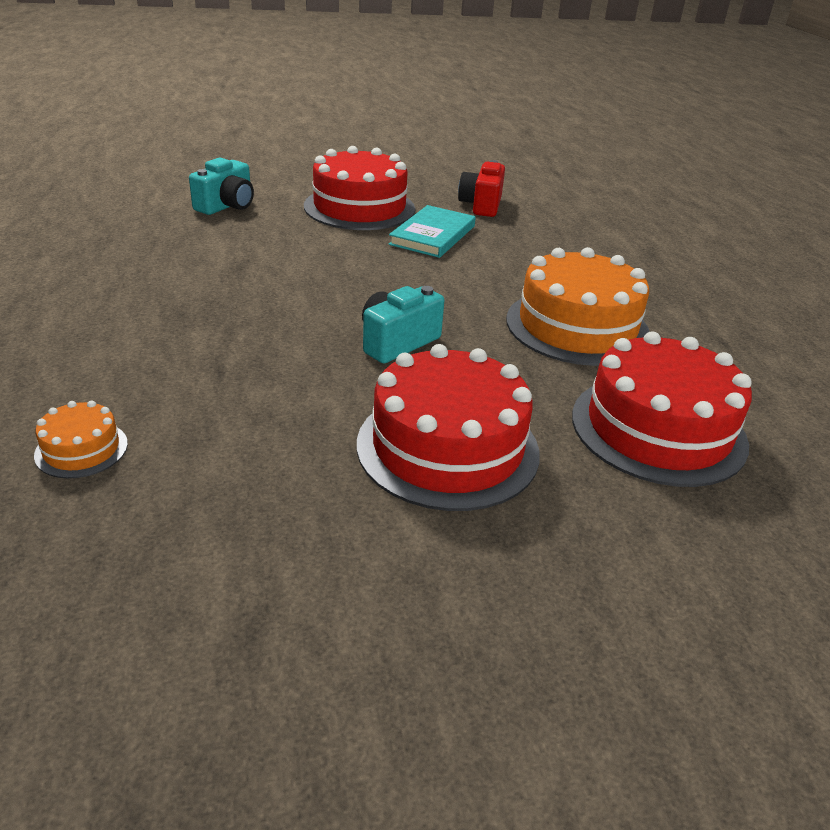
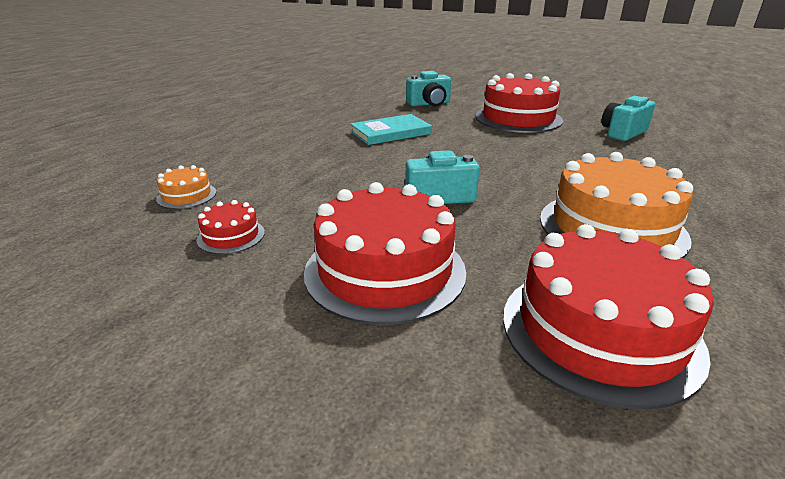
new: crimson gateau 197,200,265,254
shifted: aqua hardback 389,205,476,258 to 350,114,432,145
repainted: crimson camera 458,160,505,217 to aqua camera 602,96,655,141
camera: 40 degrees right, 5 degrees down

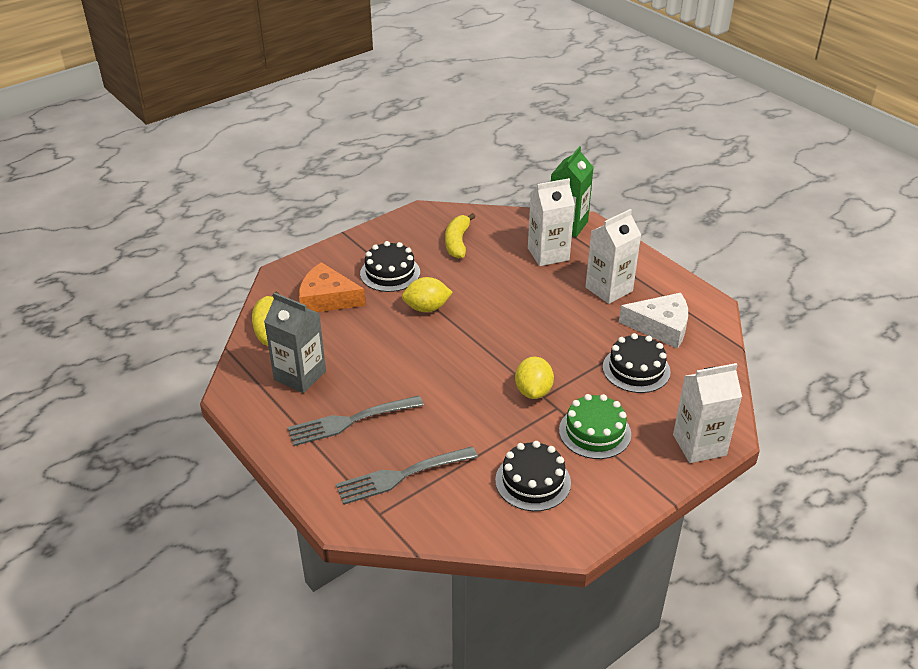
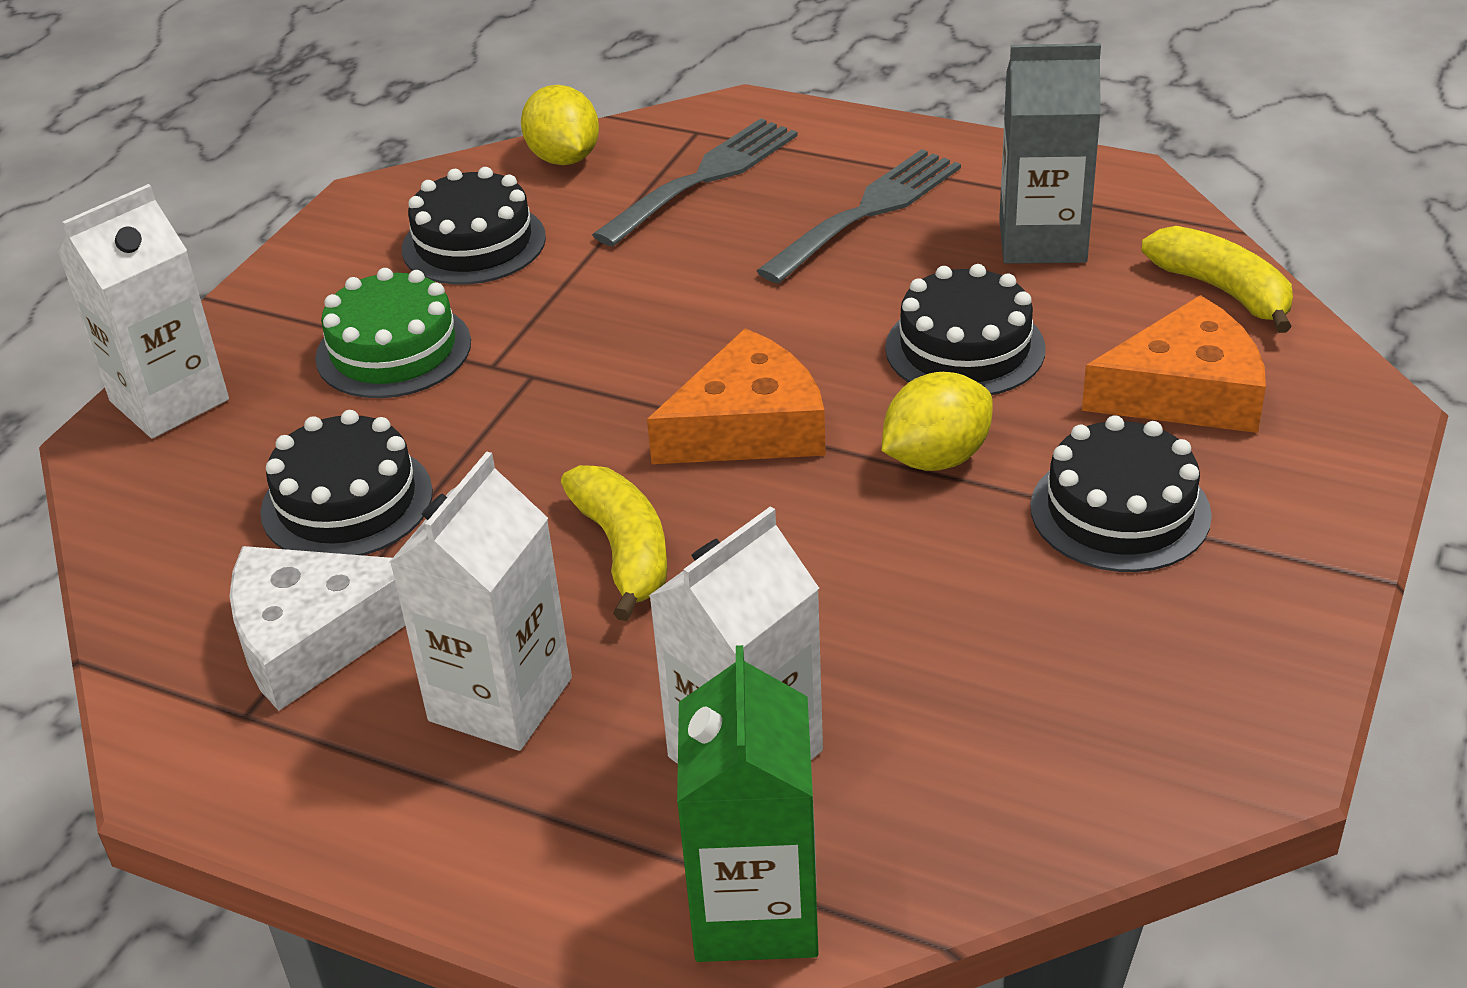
new: bright orange cheese 647,328,826,464; ebony gateau 885,264,1046,395
shifted: yellow citrus fruit 515,357,554,399 to 521,85,599,165; yellow banana fruit 445,213,475,259 to 561,465,667,621
camera: 155 degrees right, 0 degrees up

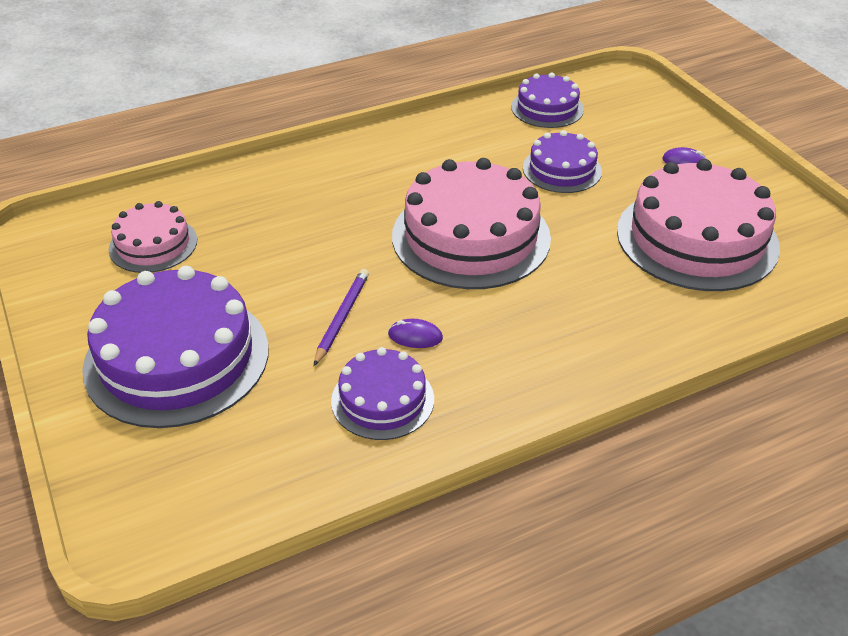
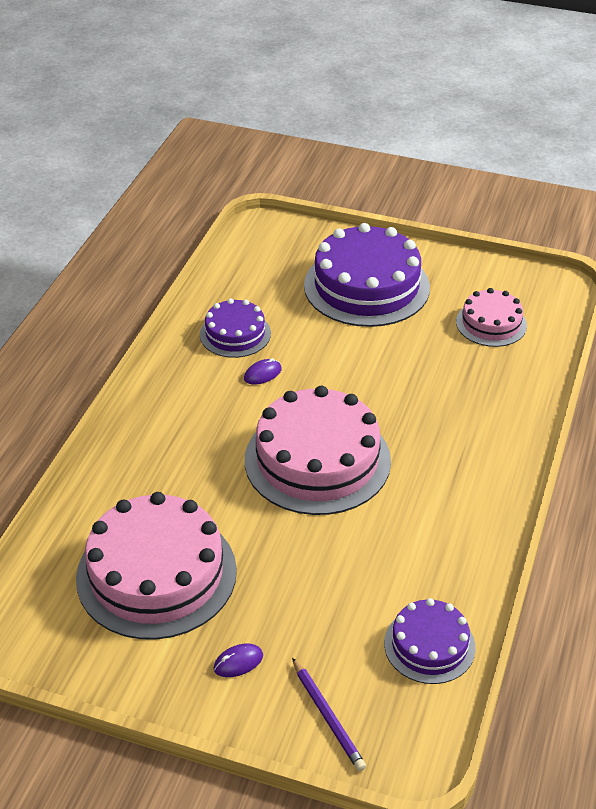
gone: royal purple gateau 523,130,602,193
shifted: royal purple wooden pencil 314,269,369,366 to 292,658,366,771
camera: 135 degrees right, 0 degrees up

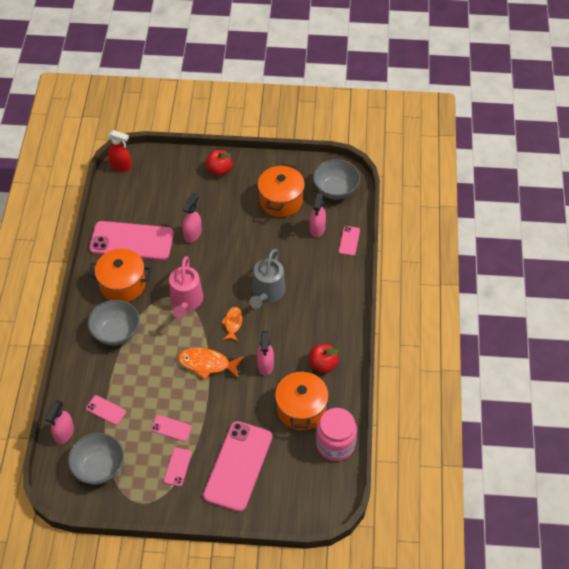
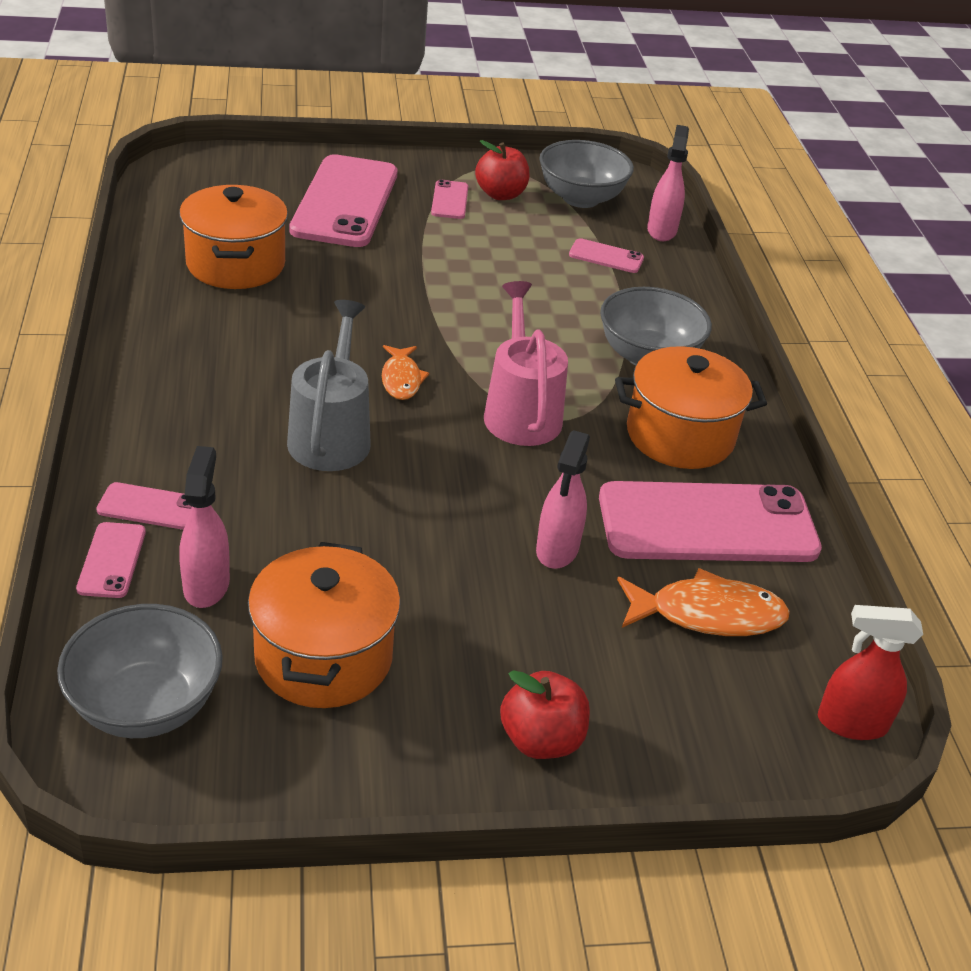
gone: rose-pink sprayer 257,331,274,376; rose-pink jam jar 316,408,357,461
shifted: rose-pink phone 151,415,192,442 to 96,482,192,529; crimson toy apple 309,344,339,373 to 475,140,529,200; bright orange toy fish 178,348,244,380 to 617,568,790,636
camera: 165 degrees right, 15 degrees down

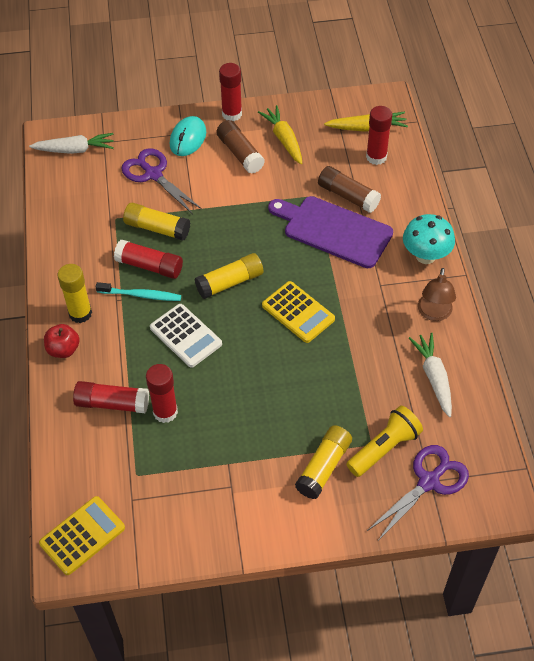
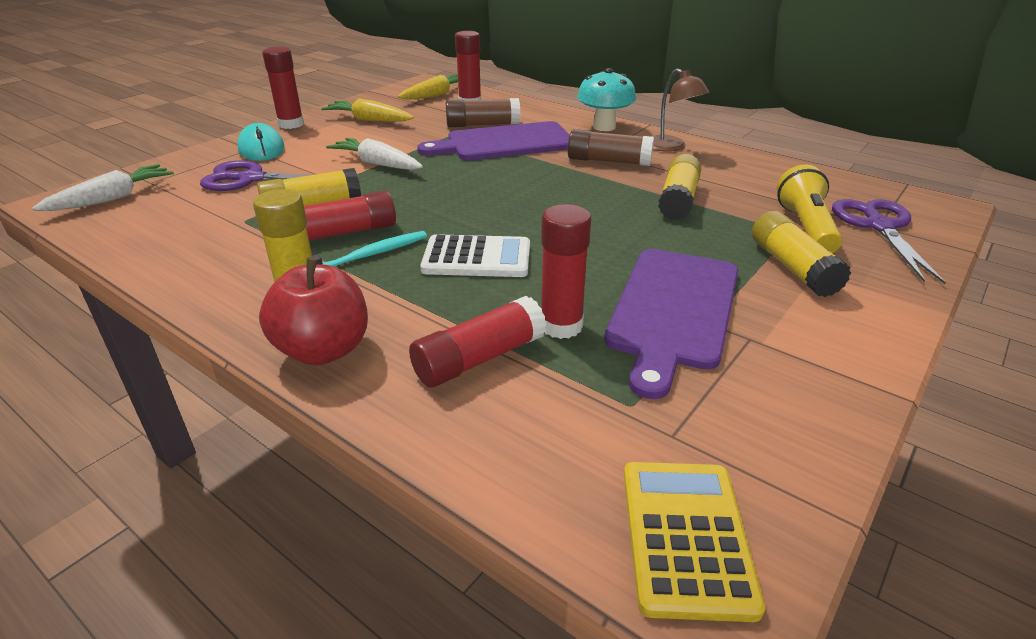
gone: yellow calculator 262,281,335,343
new: royal purple cutting board 604,249,738,399
shifted: snow-white toy carrot 409,333,452,417 to 326,138,423,170; russet glue stick 217,120,265,174 to 568,129,654,166; yellow glue stick 195,253,264,299 to 658,154,701,220
scaled: crimson toy apple 44,324,80,358 = 259,257,368,366 x1.50
camera: 45 degrees left, 20 degrees down

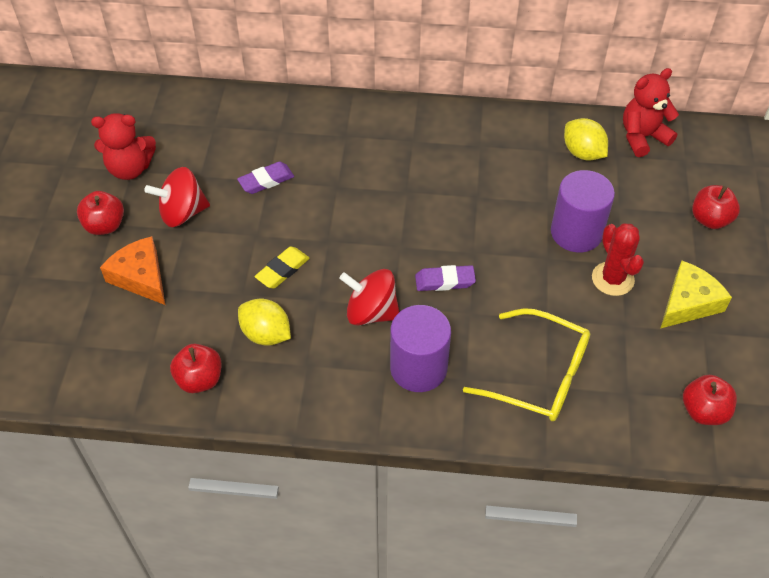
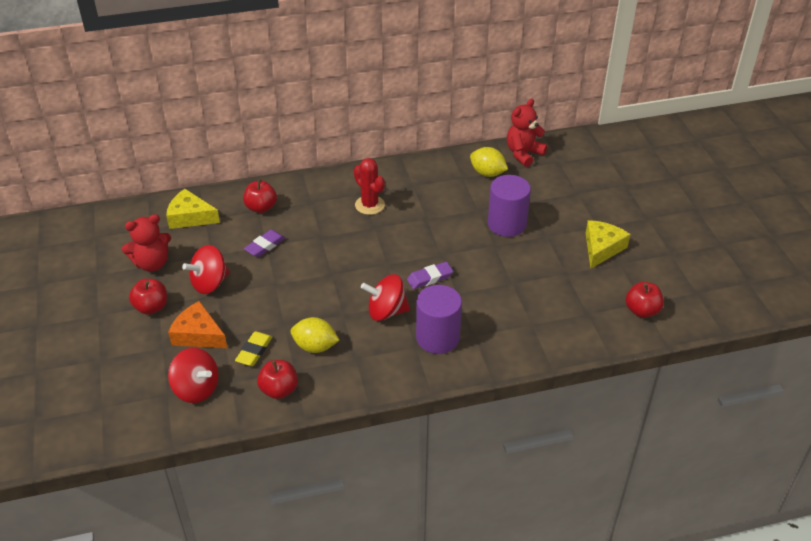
gone: yellow eyeglasses 463,308,590,421
new: yellow cheese 166,189,220,229; crimson spinning top 168,348,219,403
shifted: yellow gum eraser 255,247,310,288 to 235,331,272,366; crimson toy apple 692,185,740,229 to 243,179,277,213; crimson prickly plant 592,223,644,296 to 354,158,385,215
camera: 20 degrees left, 10 degrees down

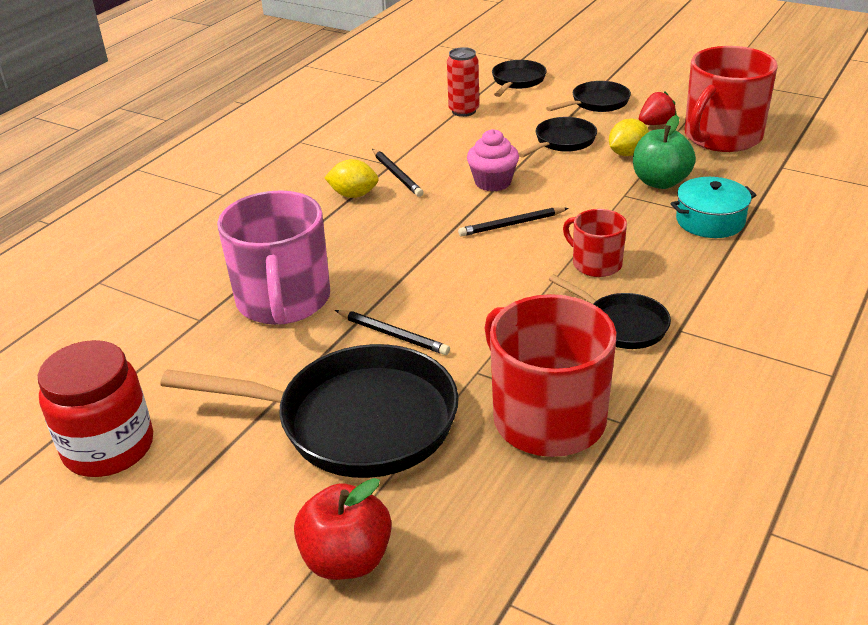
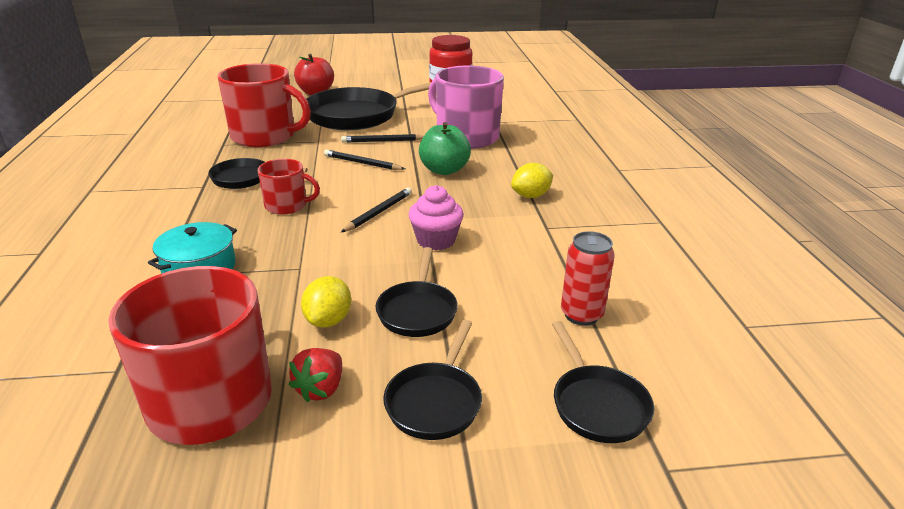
shifted: ebony wooden pencil 372,149,424,197 to 324,149,405,170; green toy apple 633,115,696,189 to 419,122,471,175
camera: 140 degrees right, 5 degrees down

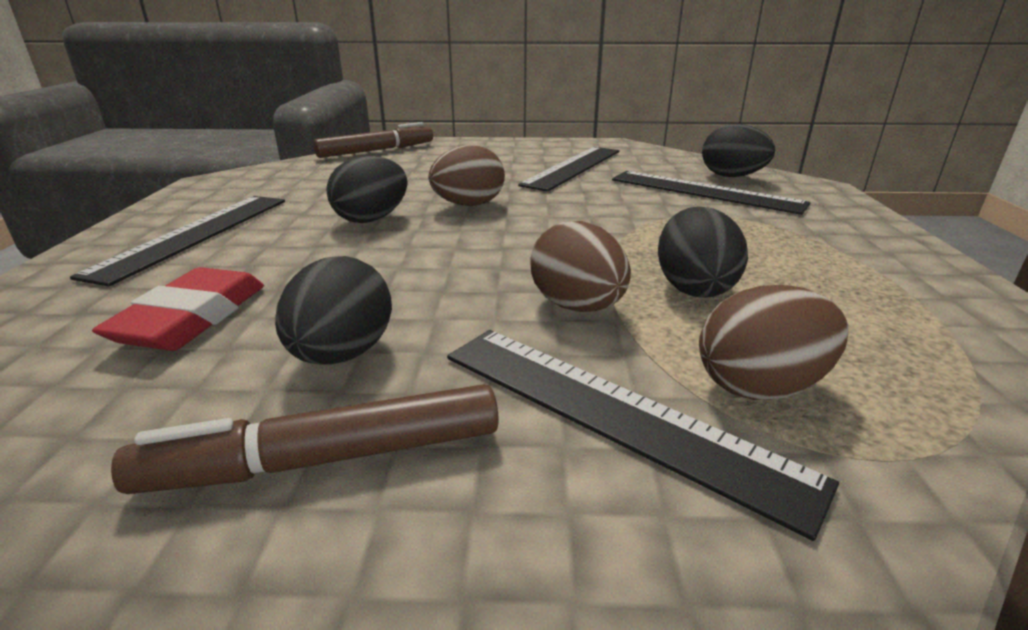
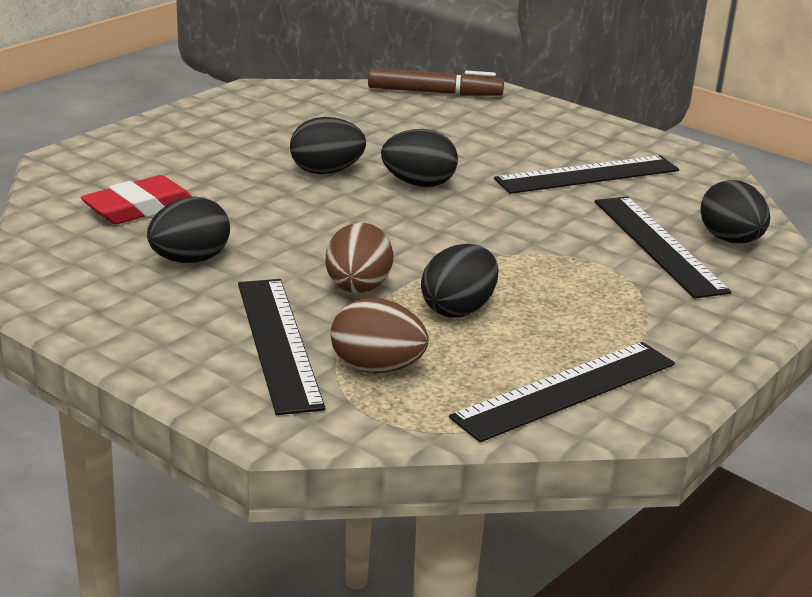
gone: russet marker pen 111,384,499,494
shifted: ebony straightedge 70,196,285,287 to 449,342,675,442
repainted: russet egg shape 428,145,505,206 to ebony egg shape 381,129,458,187
camera: 35 degrees right, 0 degrees up

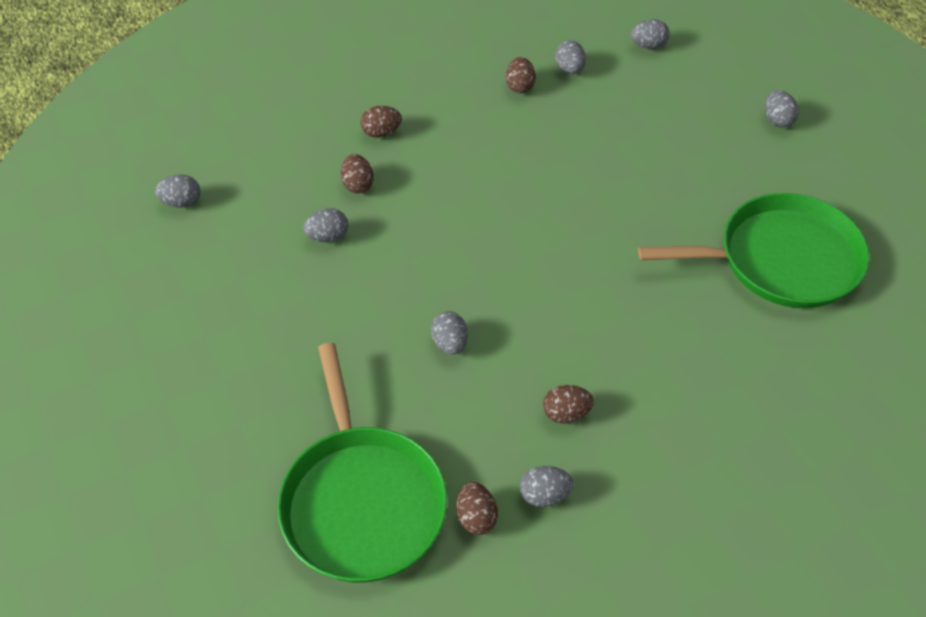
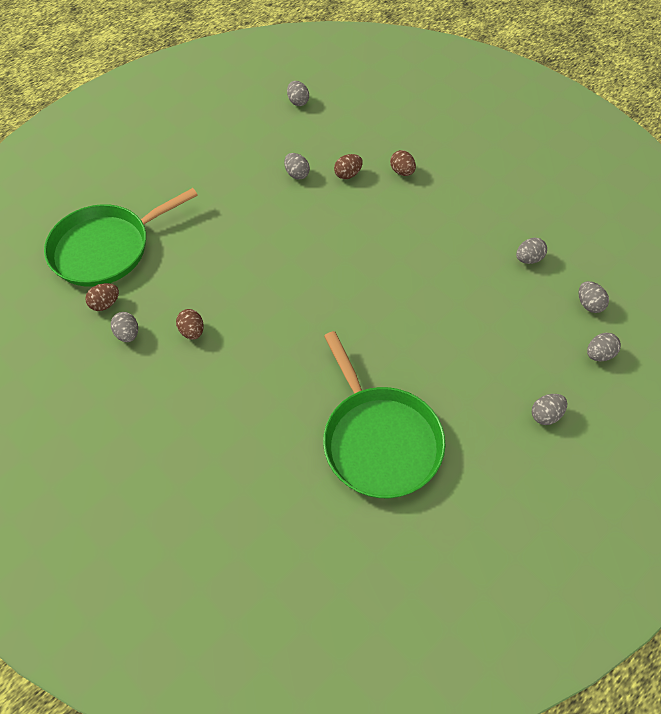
gone: russet egg shape 506,57,536,93
shifted: gray egg shape 431,311,468,354 to 587,333,621,361
camera: 75 degrees right, 5 degrees up

